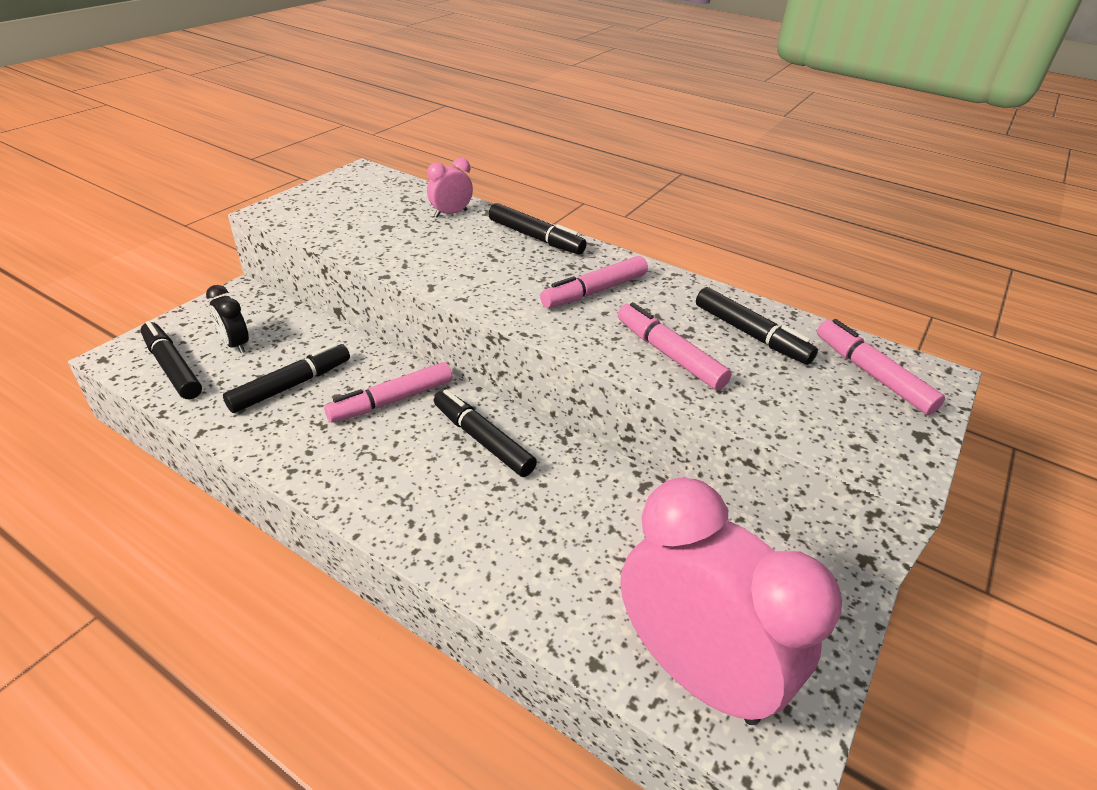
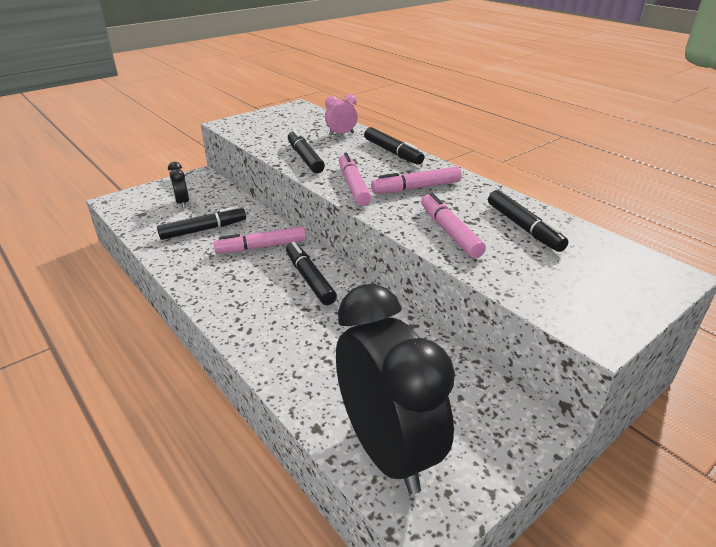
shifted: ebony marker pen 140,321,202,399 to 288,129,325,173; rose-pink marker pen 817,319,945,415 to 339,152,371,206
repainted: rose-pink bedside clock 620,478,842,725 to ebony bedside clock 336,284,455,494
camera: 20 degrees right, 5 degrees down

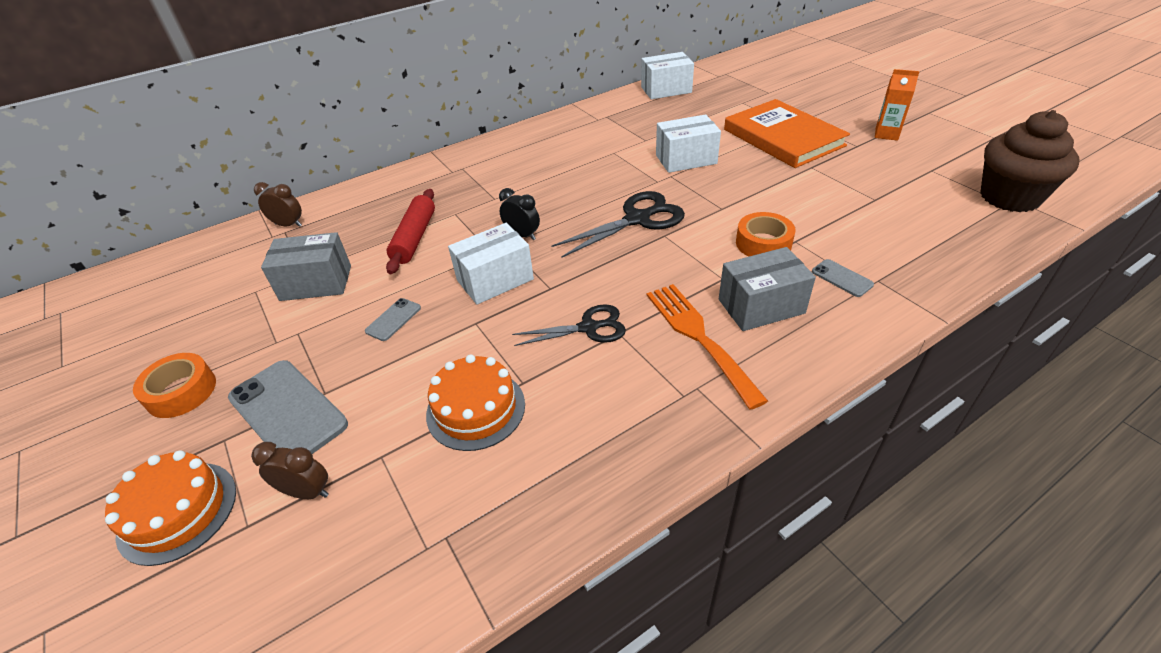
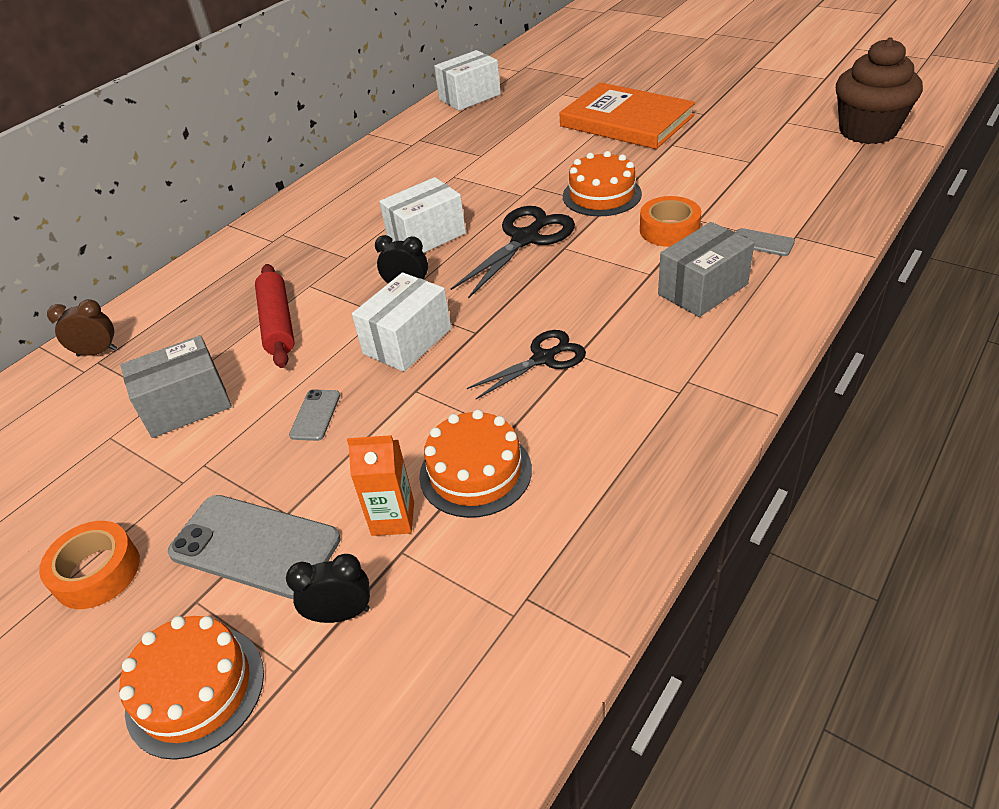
gone: bright orange fork 647,284,768,410
new: bright orange gateau 563,151,642,216
shifted: bright orange carton 875,69,920,141 to 347,435,414,536; snow-white package 656,114,721,173 to 379,177,466,253
repainted: russet bedside clock 251,442,329,499 to ebony bedside clock 286,554,370,623
camera: 20 degrees left, 0 degrees up

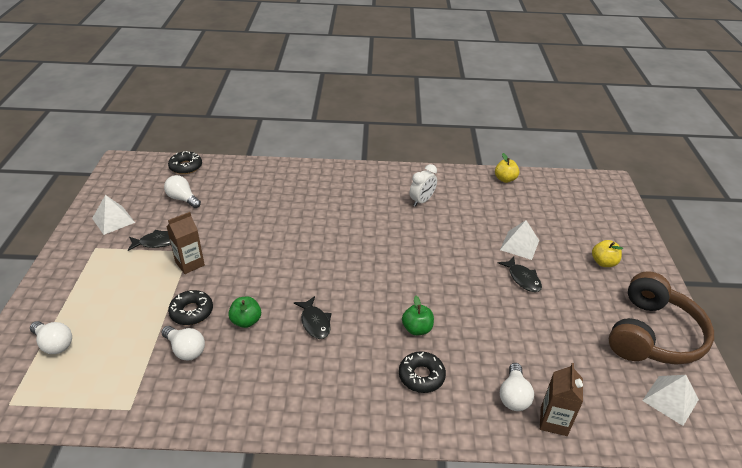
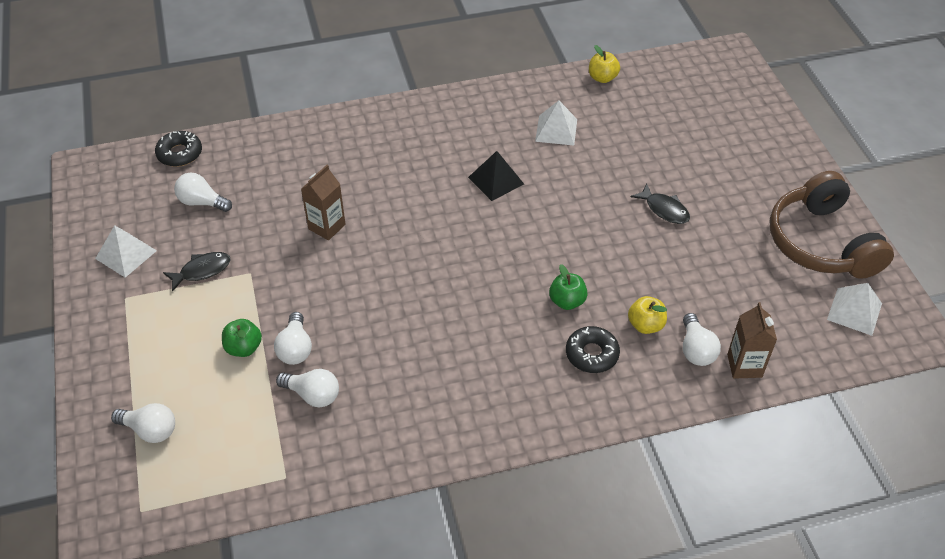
gone: ebony toy fish 294,296,331,339; snow-white bedside clock 410,164,437,207
new: ebony solid pyramid 468,151,524,201
shifted: green toy apple 228,296,261,328 to 222,319,262,357; russet carton 167,212,205,274 to 301,165,346,240; snow-white solid pyramid 500,220,539,260 to 535,100,577,145; yellow toy apple 592,240,623,267 to 628,296,667,334
swapped: ebony donut 168,290,213,325 to snow-white light bulb 274,312,312,365
rotated: russet over-ear headphones 609,271,714,365 = 770,171,894,279 150 degrees clockwise
camera: 15 degrees left, 10 degrees up

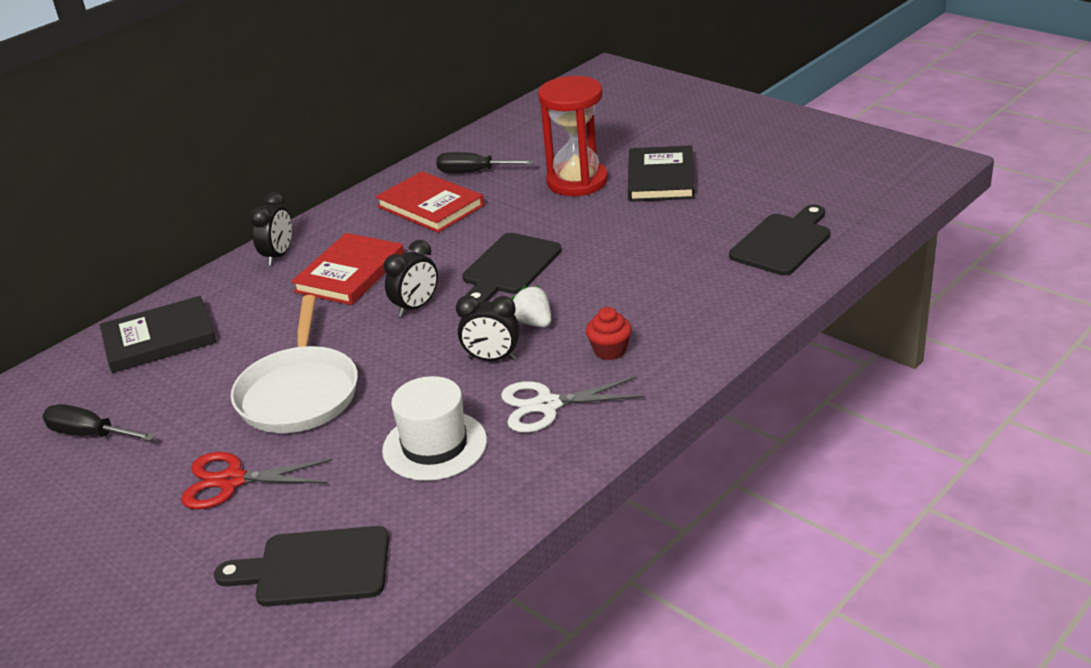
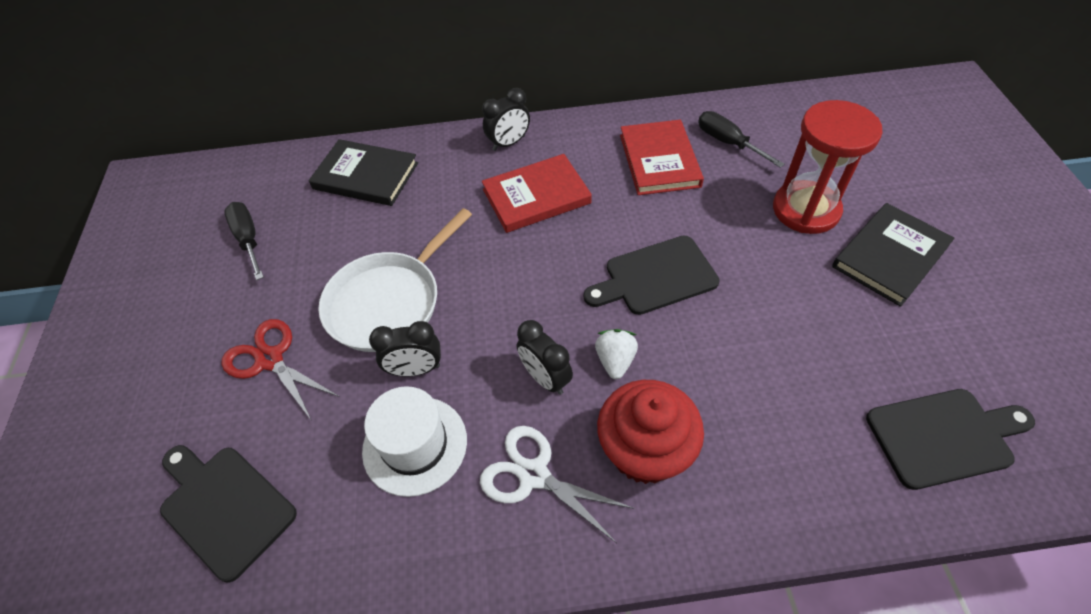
shifted: ebony bedside clock 384,240,438,317 to 369,321,441,376
scaled: crimson fairy cake 586,307,632,360 = 597,380,704,484 x1.95
camera: 40 degrees right, 20 degrees up

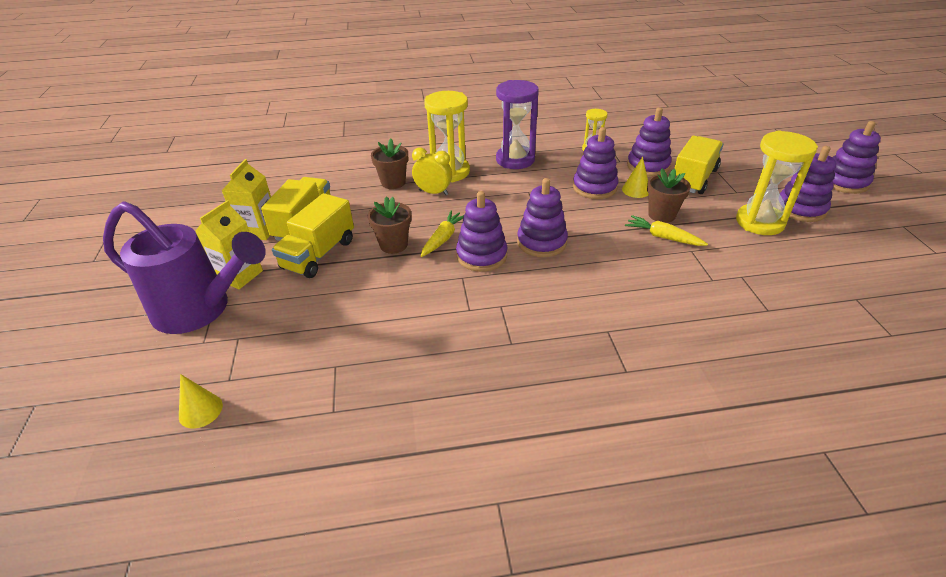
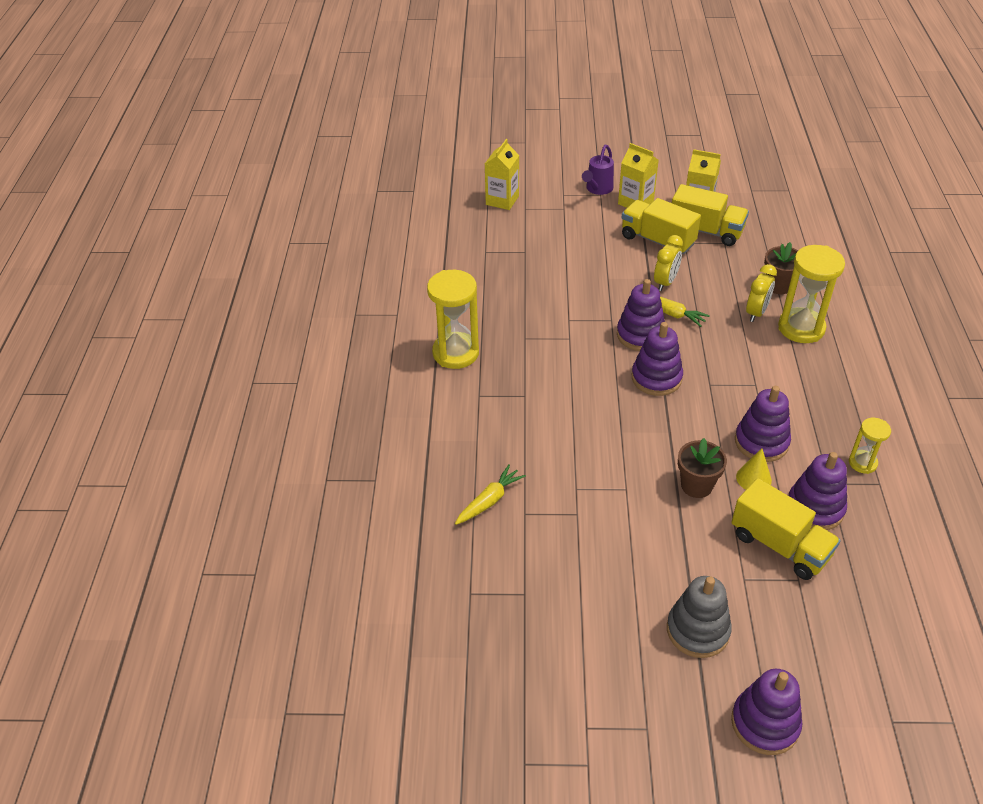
gone: royal purple hourglass 496,80,539,169
shifted: yellow hourglass 736,131,818,235 to 427,270,479,369; yellow toy carrot 625,215,708,246 to 455,465,526,525
swapped: yellow cone shape 179,374,223,429 to yellow carton 485,139,519,210; russet plant pot 368,197,411,254 to yellow bedside clock 654,235,683,291
repainted: royal purple stacking rings 780,146,836,222 to gray stacking rings 667,576,732,658
scaled: royal purple watering pot 103,201,266,334 = 582,145,614,195 x0.50
camera: 100 degrees right, 5 degrees up

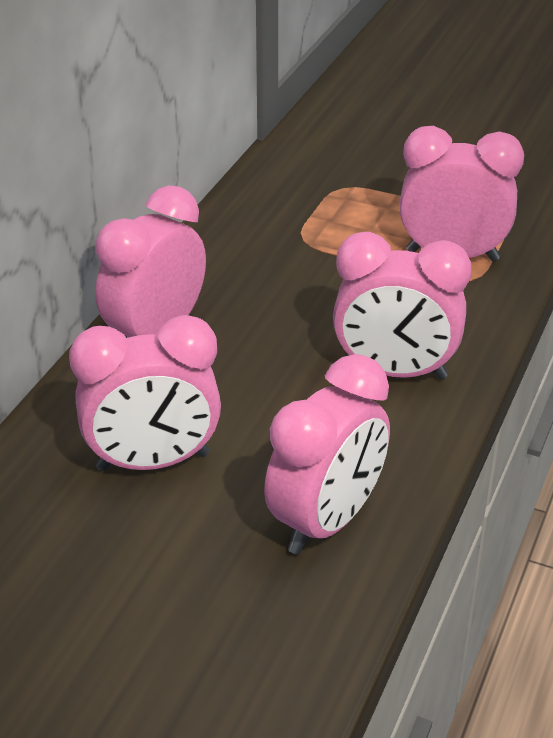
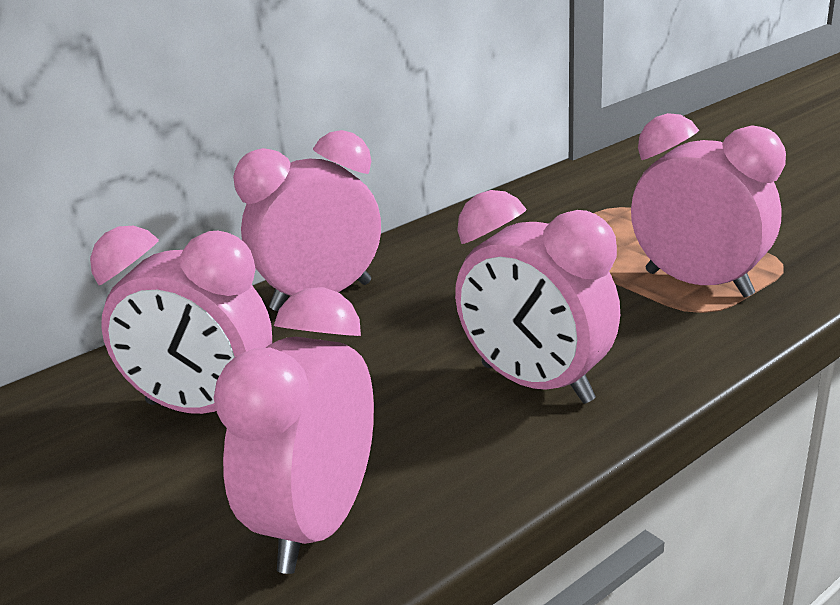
rotated: rose-pink bedside clock 264,354,390,554 = 214,287,374,574 135 degrees clockwise
camera: 30 degrees right, 10 degrees down

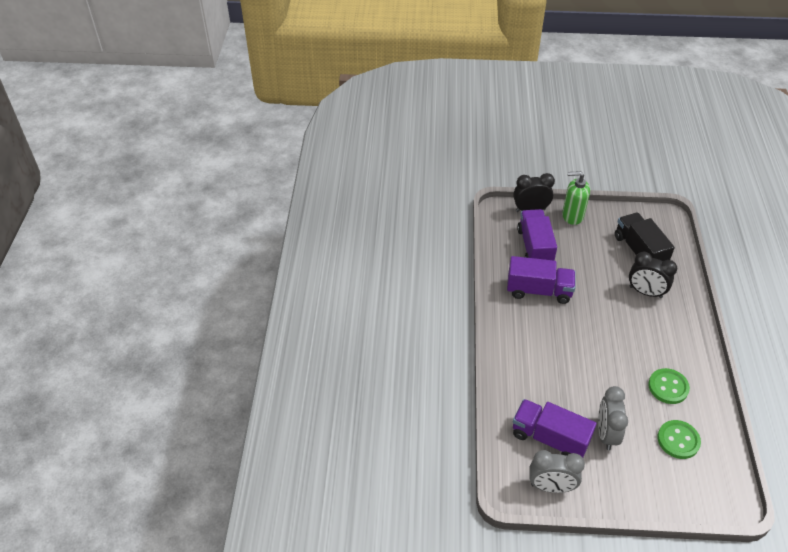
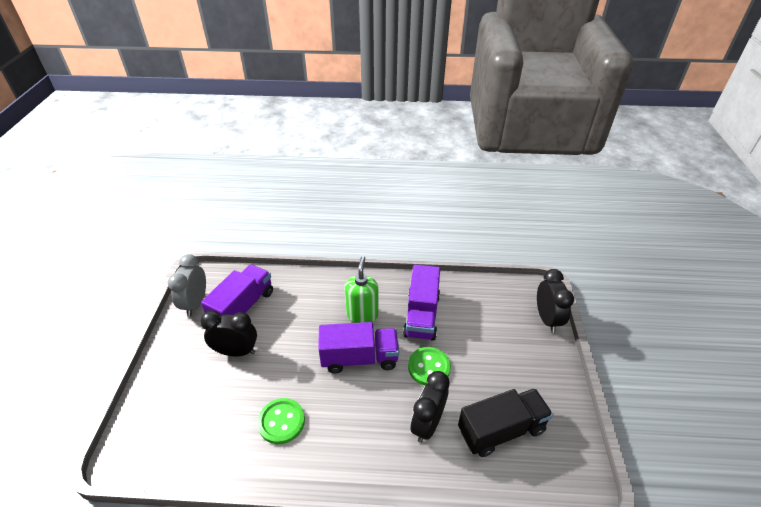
shifted: royal purple toy truck 517,209,557,261 to 318,322,399,374; green pump bottle 562,171,590,225 to 345,256,379,323; green button 658,420,701,459 to 408,347,451,385
repainted: gray bedside clock 598,386,628,450 to ebony bedside clock 201,310,257,356
camera: 90 degrees right, 5 degrees down

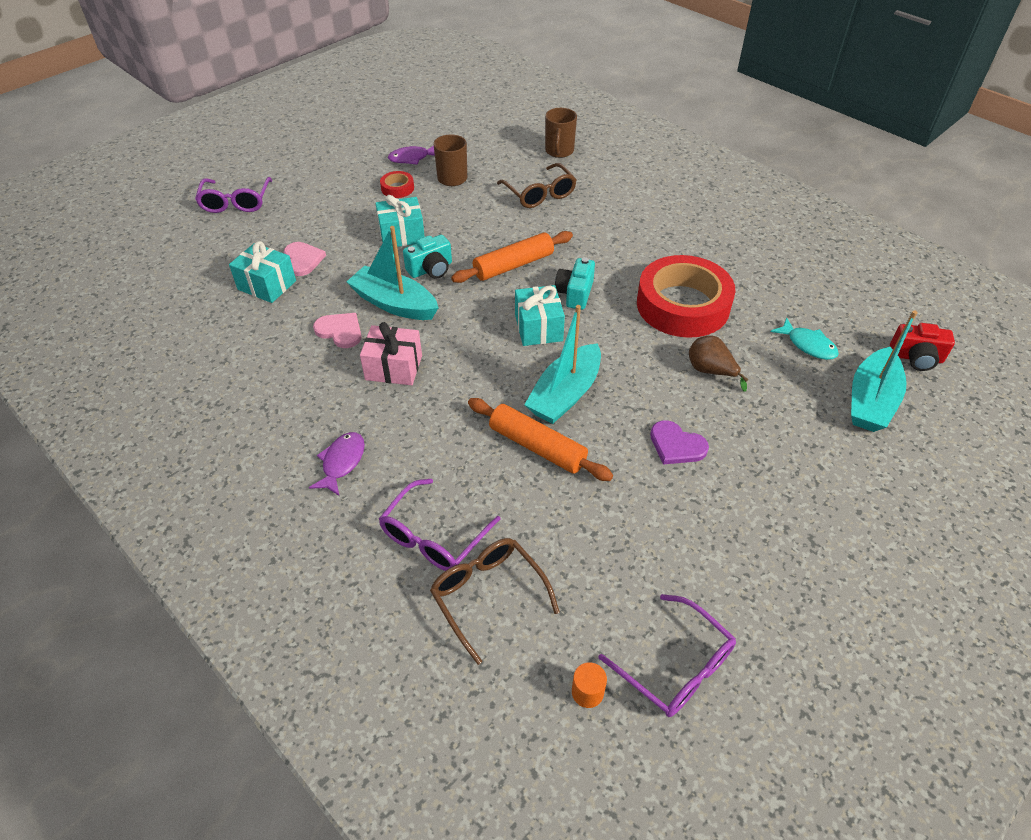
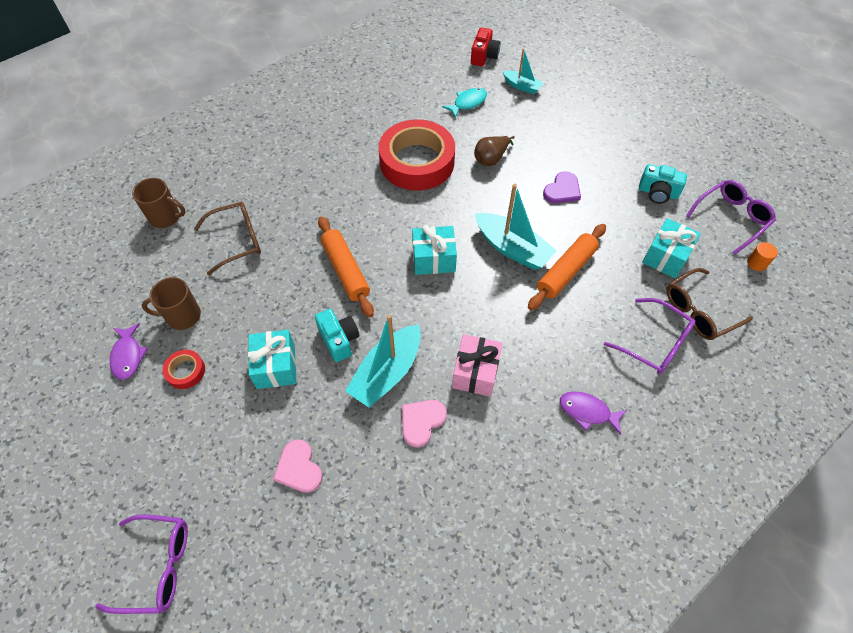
shifted: aqua camera 555,257,595,310 to 639,164,687,204; aqua gift 229,241,296,303 to 642,218,701,278
rotated: rose-pink love heart 284,242,326,276 = 273,439,323,493 105 degrees counterclockwise
scaled: aqua toy boat 851,310,918,432 = 503,48,543,94 x0.57
camera: 85 degrees left, 10 degrees up

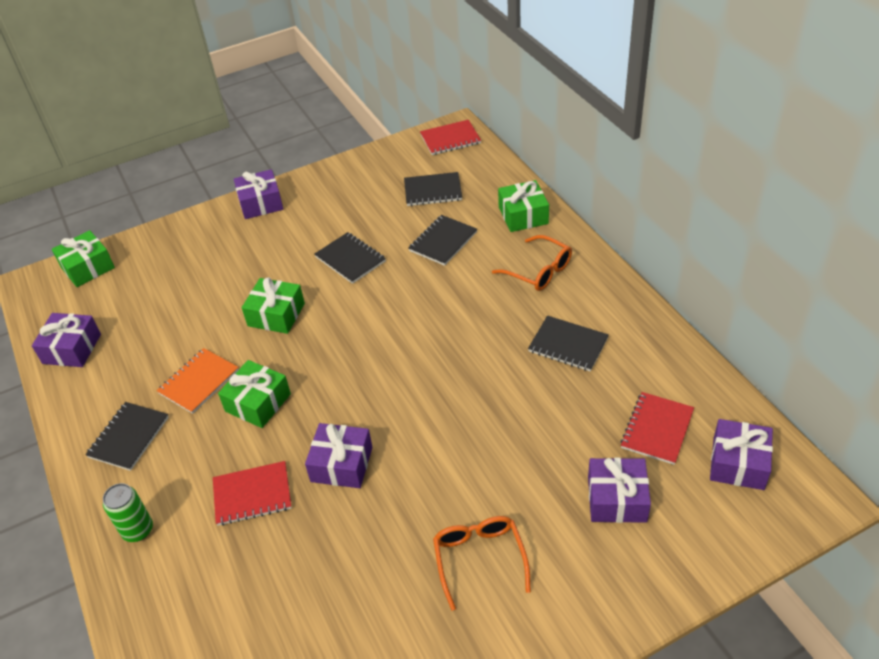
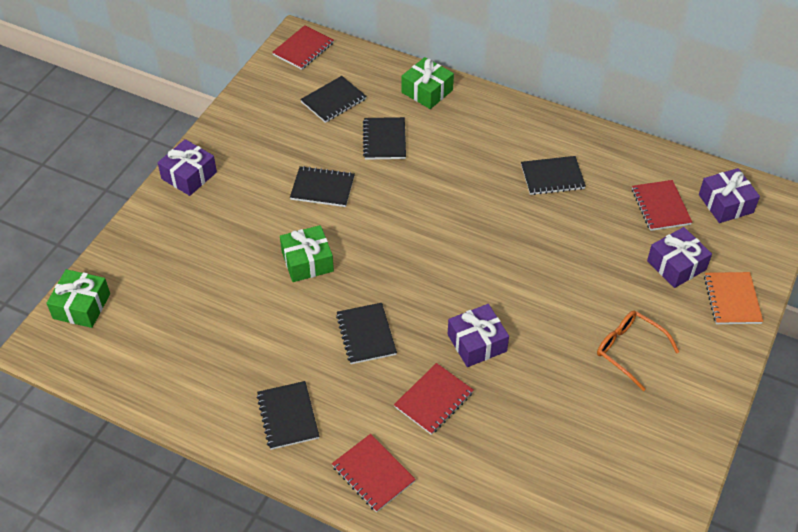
gone: royal purple gift 32,313,101,367; bright orange eyeglasses 492,235,572,291
shifted: bright orange exercise book 156,348,239,414 to 704,272,763,324
swapped: green can 103,483,153,542 to crimson exercise book 332,434,416,512; green gift 218,360,291,428 to ebony exercise book 336,303,397,364
camera: 40 degrees left, 5 degrees up

